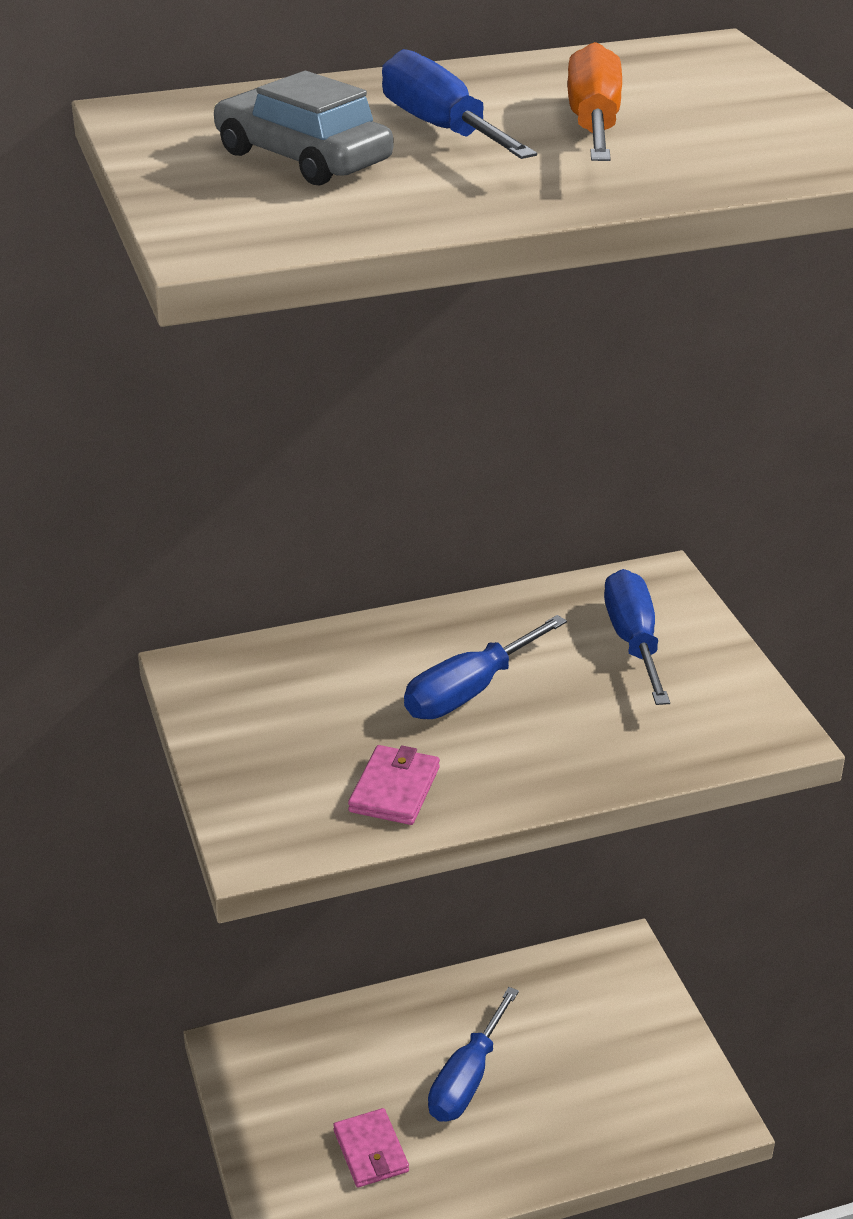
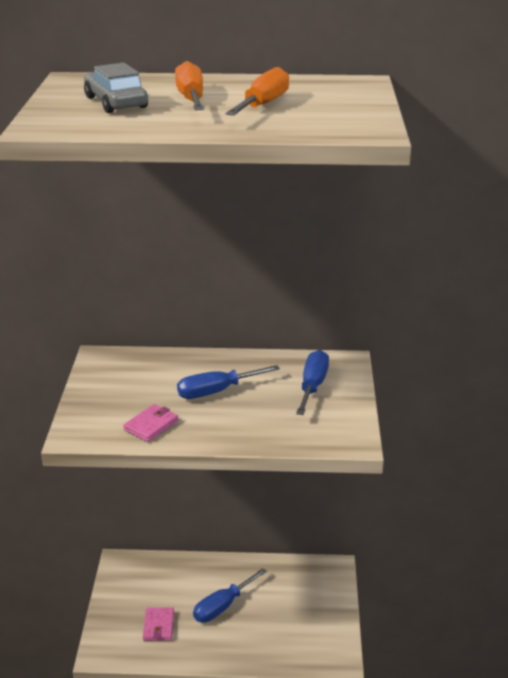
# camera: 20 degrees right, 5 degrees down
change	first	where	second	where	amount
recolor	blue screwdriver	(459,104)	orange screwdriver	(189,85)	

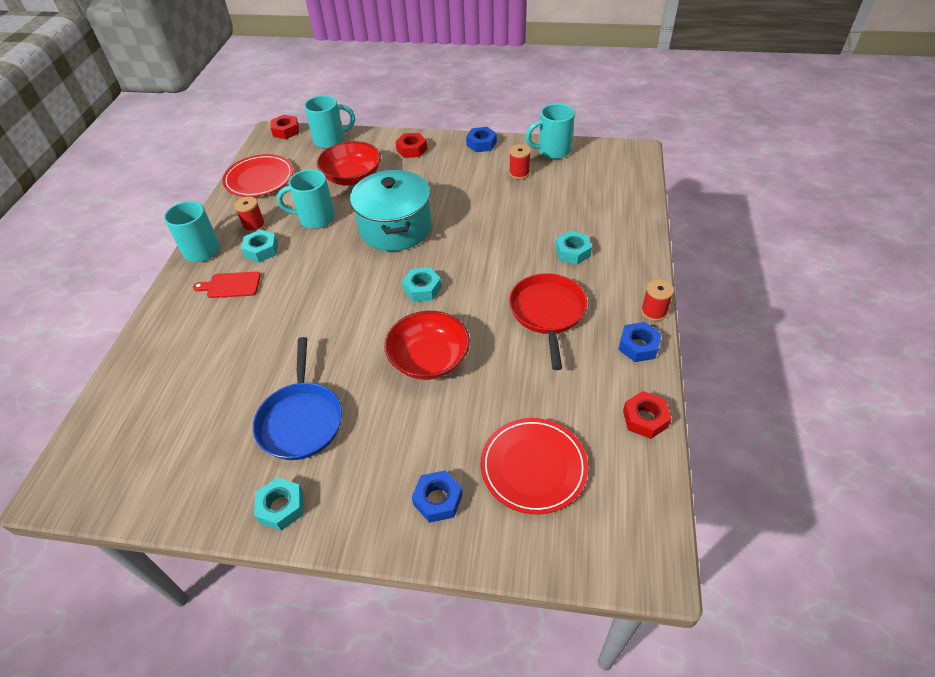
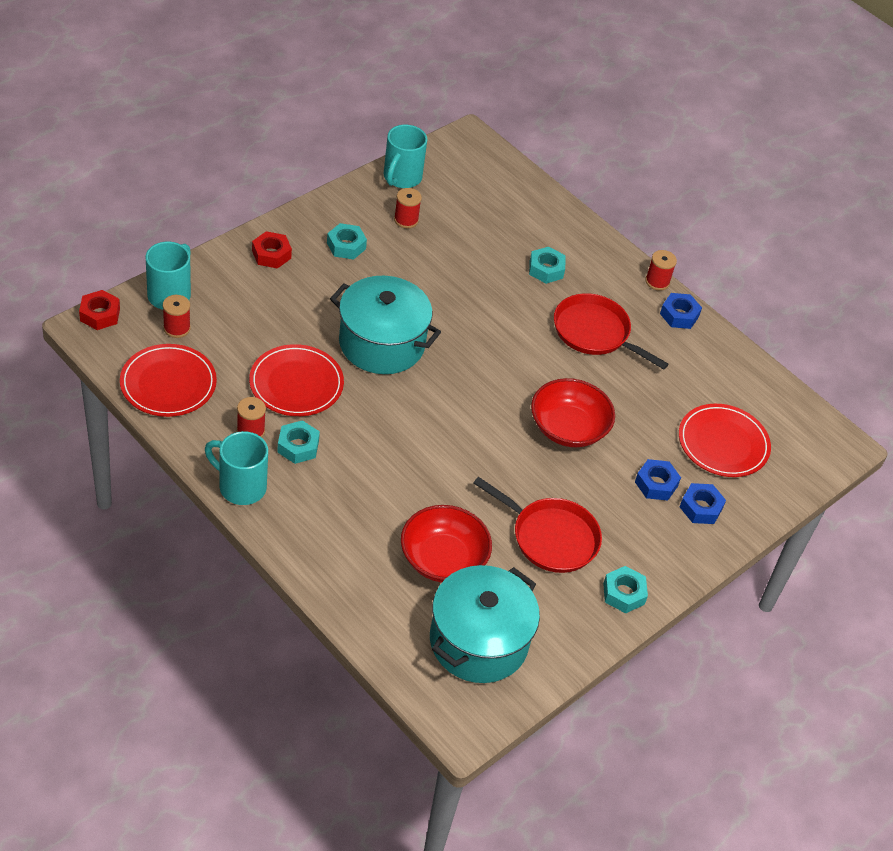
# camera: 60 degrees left, 0 degrees up
change	first	where	second	where	amount
delete	red cutting board	(227,285)			
recolor	blue pan	(297,398)	red pan	(537,525)	
replace	turquoise mug	(306,199)	red plate	(296,380)	
move	red bowl	(349,163)		(446,544)	
move	turquoise nut	(422,284)		(347,241)	
move	blue nut	(481,139)		(658,480)	
delete	red nut	(647,415)			
insert			red spool	(177,316)	
insert			turquoise pot	(485,624)	

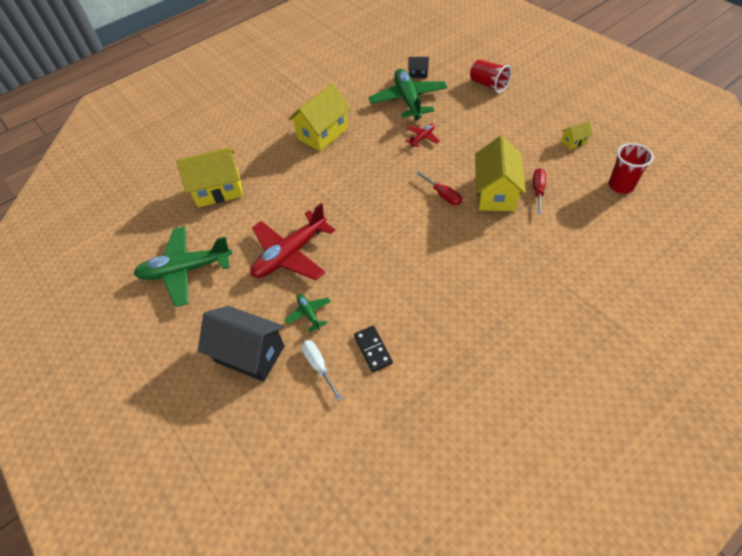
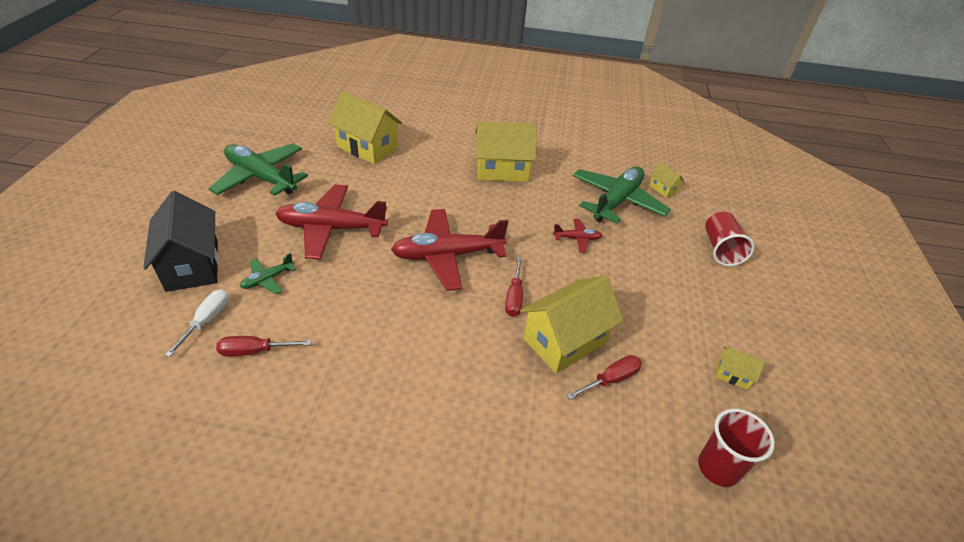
# camera: 40 degrees right, 10 degrees down
change	first	where	second	where	amount
rotate	green plane	(308,313)		(268,273)	150 degrees counterclockwise
replace	black domino	(373,349)	red screwdriver	(263,346)	
recolor	black house	(418,67)	yellow house	(666,180)	
insert			red plane	(450,250)	

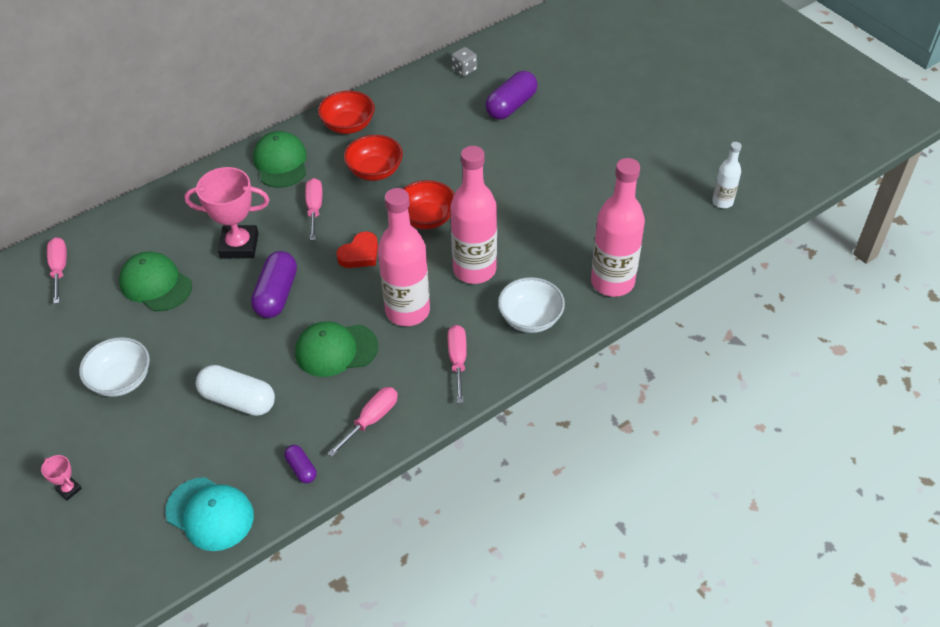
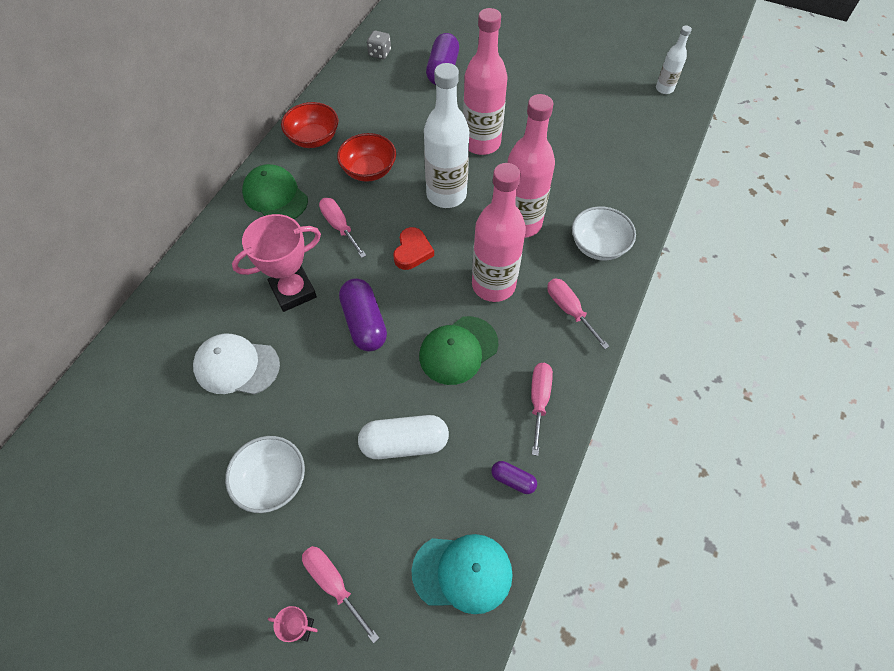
# camera: 30 degrees left, 10 degrees up
change	first	where	second	where	amount
move	pink screwdriver	(57,270)		(340,595)	
recolor	green cap	(155,281)	white cap	(236,364)	
replace	red bowl	(429,204)	white bottle	(446,135)	
move	pink bottle	(618,227)		(485,81)	

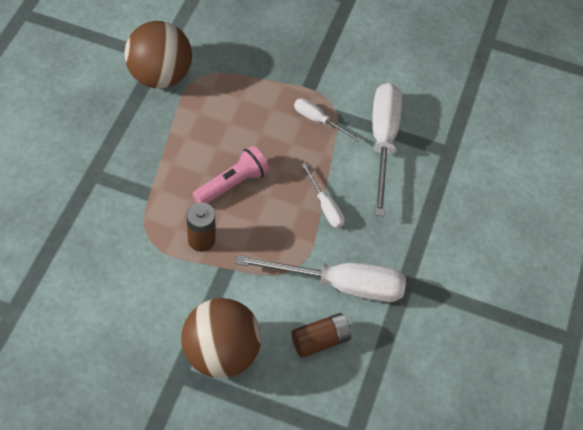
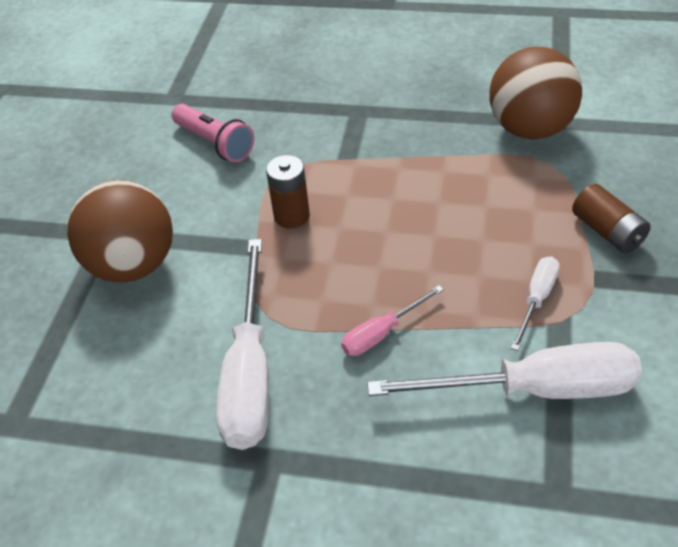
# camera: 90 degrees right, 10 degrees down
change	first	where	second	where	amount
move	pink flashlight	(231,175)		(213,133)	
move	brown battery	(321,335)		(611,219)	
recolor	white screwdriver	(323,195)	pink screwdriver	(392,320)	

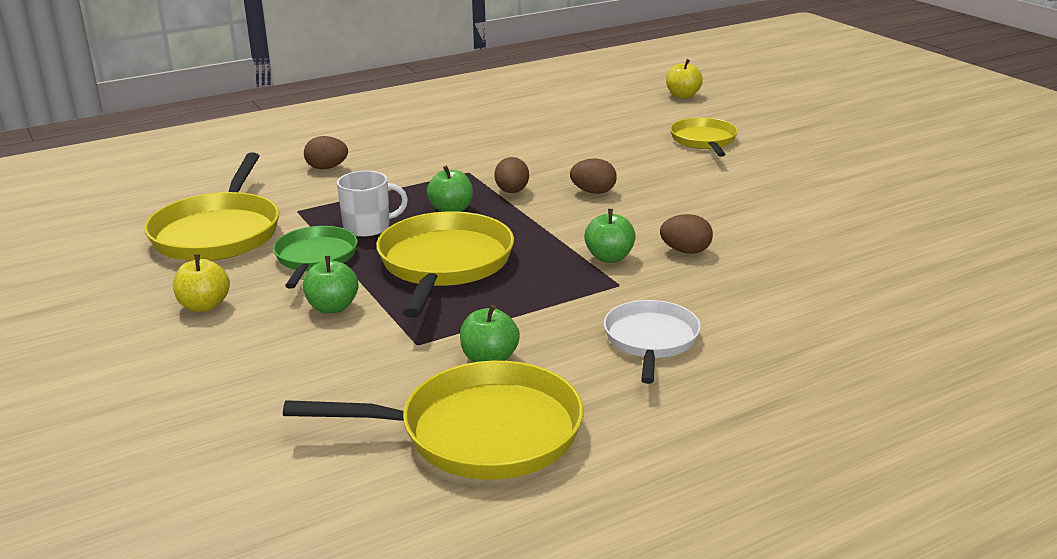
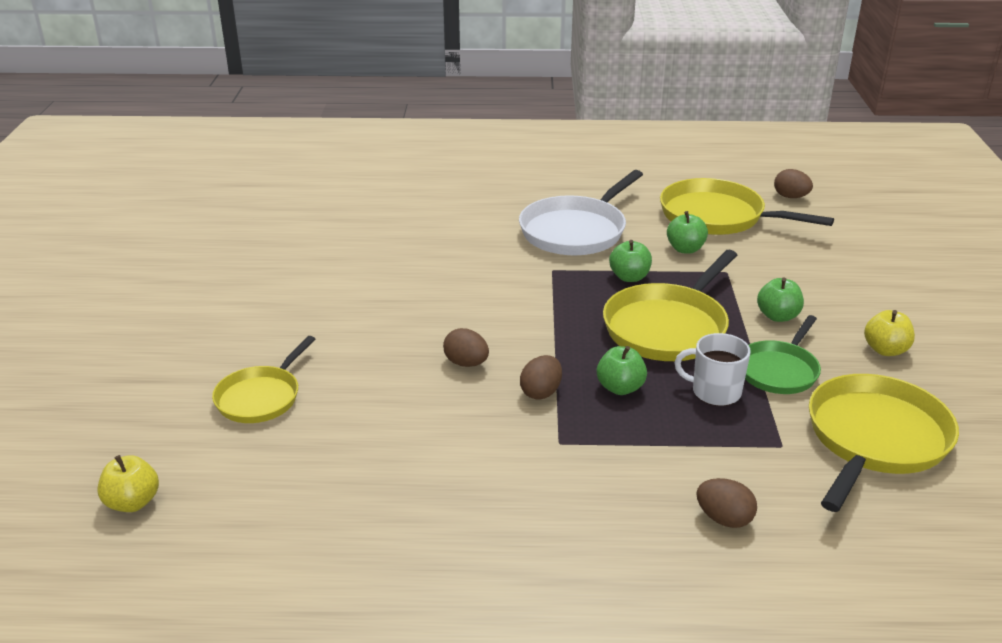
# camera: 150 degrees left, 5 degrees up
change	first	where	second	where	amount
move	green apple	(610,236)		(630,261)	
resize	white pan	(652,342)		(581,212)	x1.62
move	brown egg	(686,234)		(793,183)	

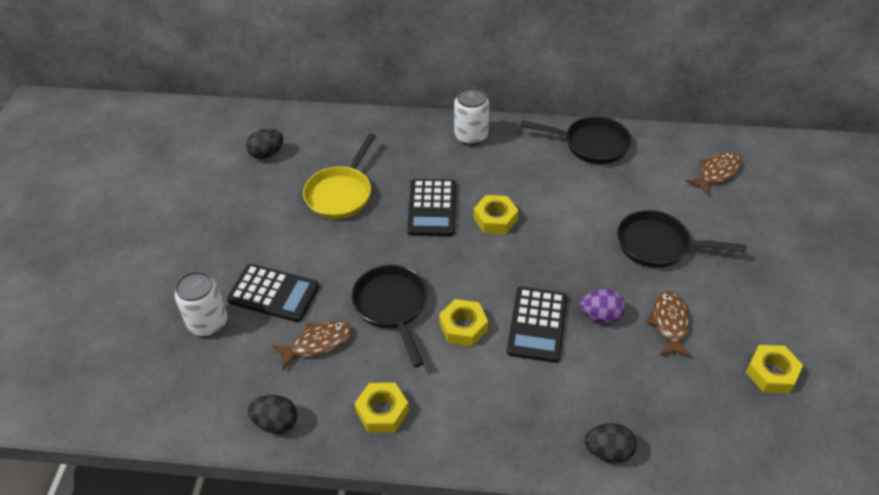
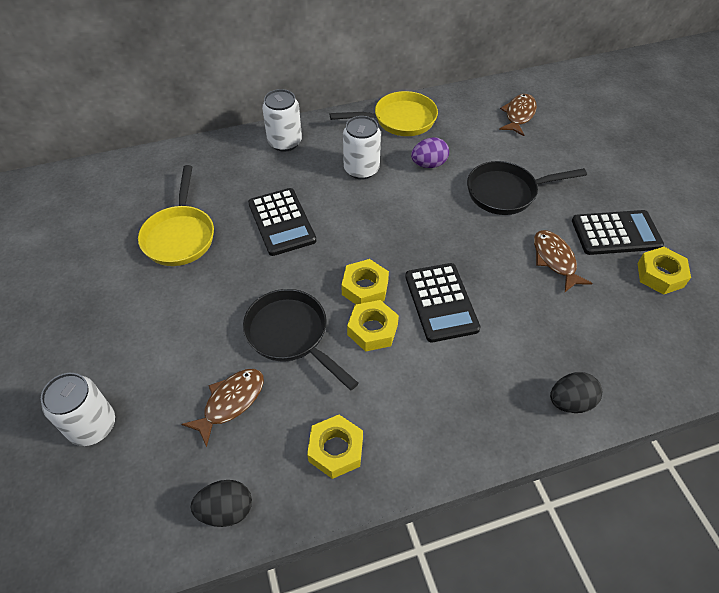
# camera: 25 degrees left, 5 degrees up
change	first	where	second	where	amount
move	black calculator	(273,293)		(618,232)	
delete	black egg	(265,144)			
move	yellow nut	(496,214)		(365,281)	
recolor	black pan	(575,140)	yellow pan	(384,113)	
move	purple egg	(603,306)		(430,152)	
insert			white can	(362,147)	

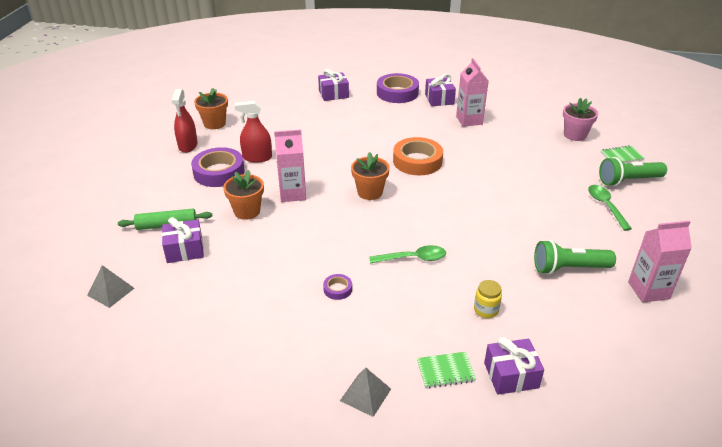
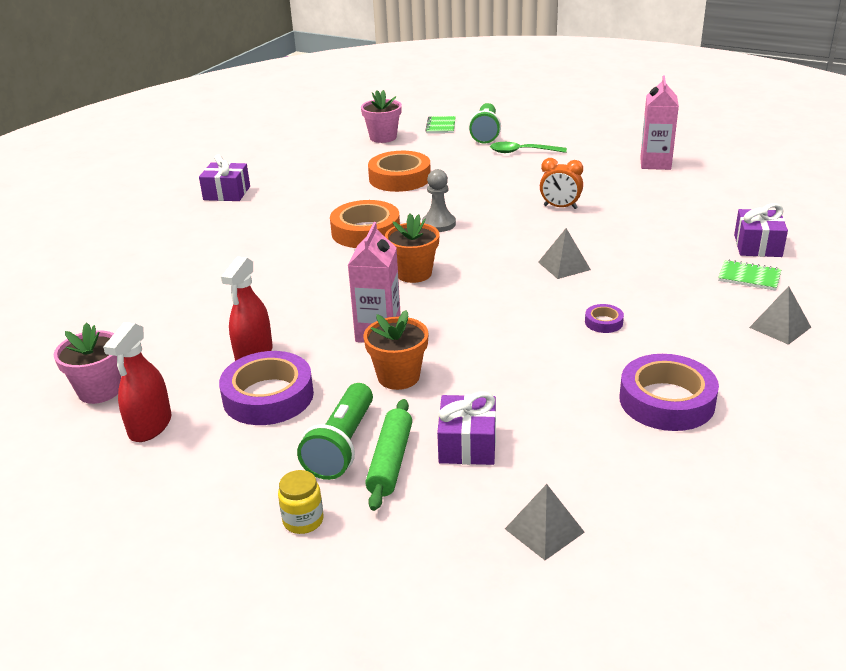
# camera: 70 degrees left, 5 degrees down
change	first	where	second	where	amount
rotate	red spray bottle	(184,121)		(137,382)	90 degrees clockwise
recolor	orange flower pot	(211,108)	pink flower pot	(87,363)	
delete	purple gift	(333,85)			
replace	green spoon	(407,254)	grey pyramid	(564,253)	
move	purple tape	(398,88)		(669,392)	
rotate	green notebook	(446,370)		(750,275)	75 degrees counterclockwise
delete	pink carton	(472,92)			
move	yellow jar	(488,299)		(301,502)	
move	green flashlight	(575,257)		(335,431)	
insert			orange tape	(399,171)	
insert			grey pawn	(439,200)	
insert			orange clock	(561,183)	

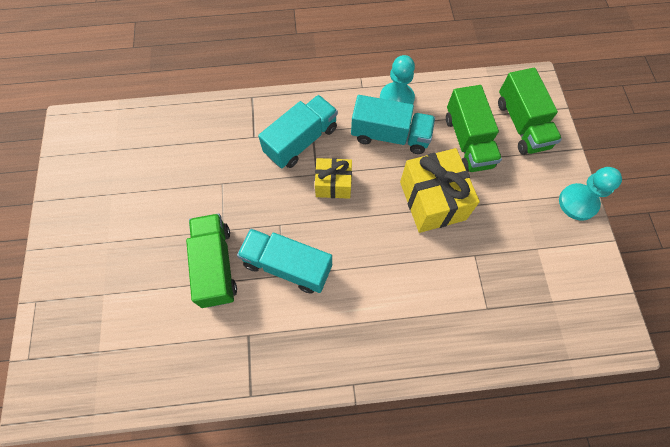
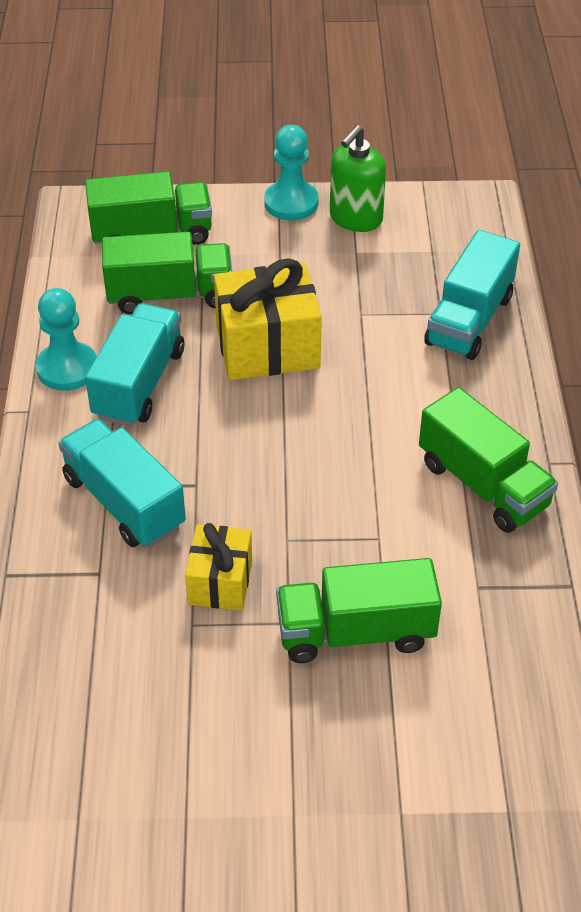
# camera: 85 degrees left, 20 degrees down
change	first	where	second	where	amount
move	turquoise truck	(284,261)		(472,295)	
move	yellow gift	(333,178)		(218,567)	
insert			green soap dispenser	(358,178)	
insert			green truck	(488,460)	

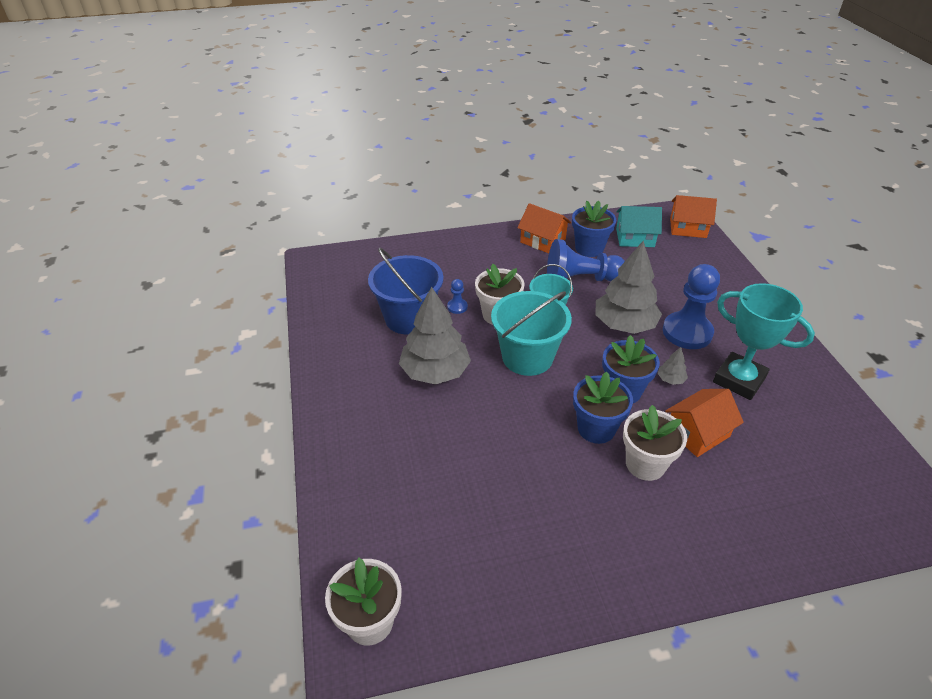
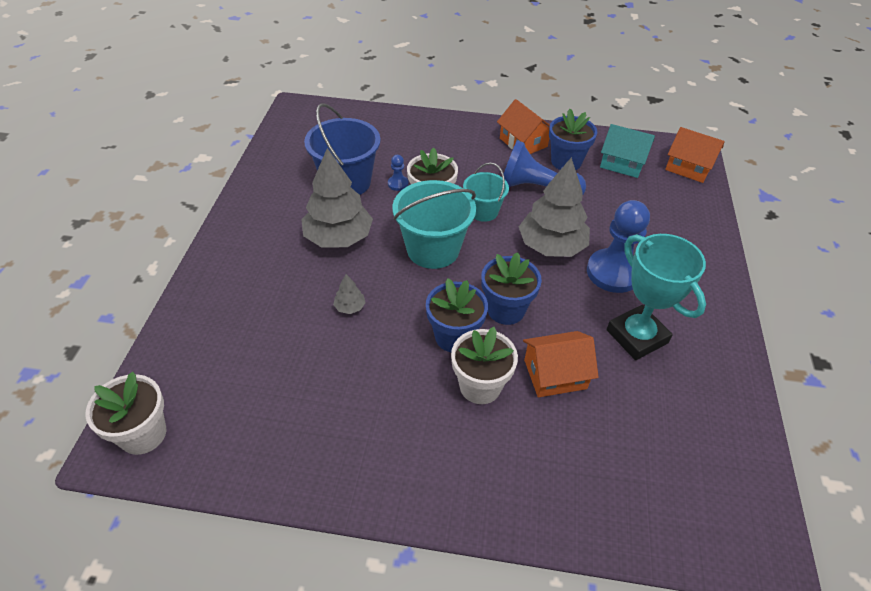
# camera: 20 degrees right, 5 degrees up
change	first	where	second	where	amount
move	grey tree	(673,366)		(349,294)	

